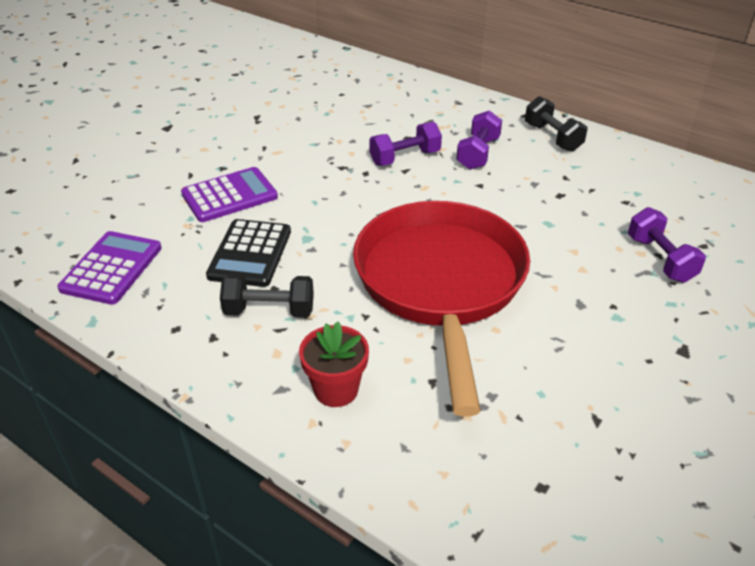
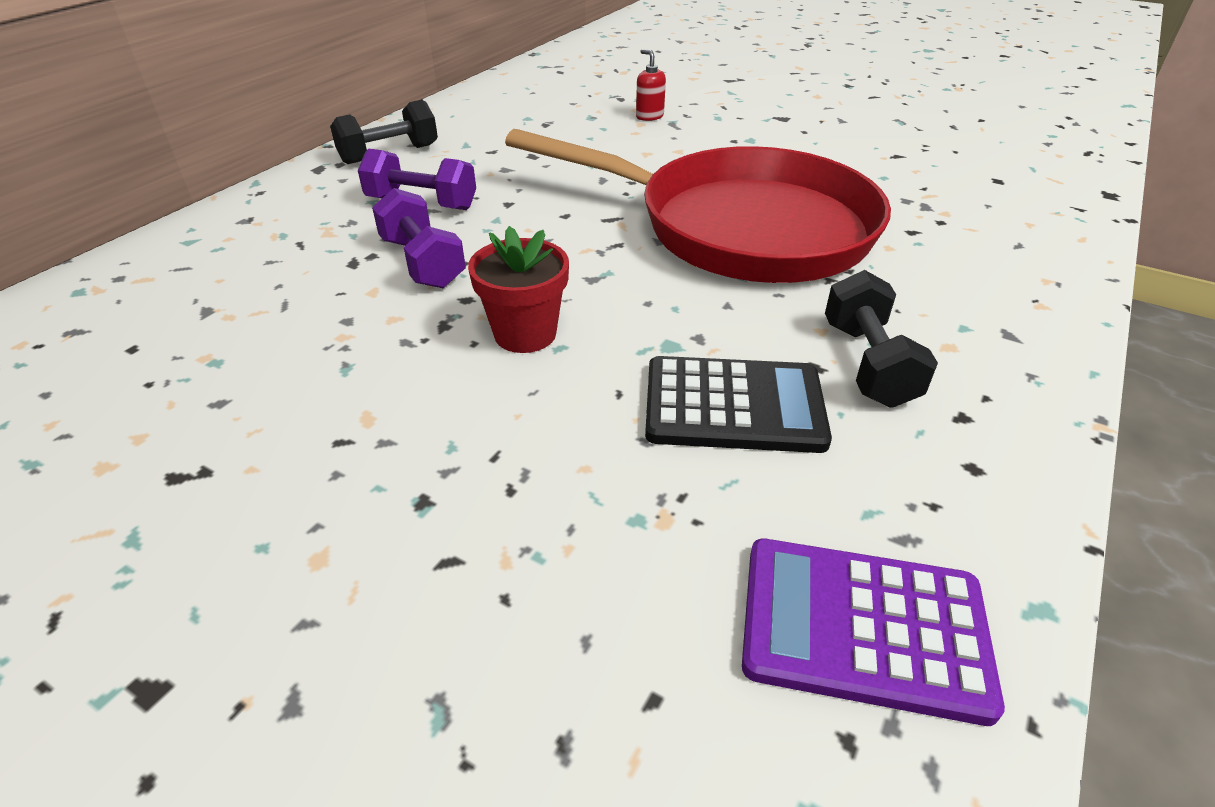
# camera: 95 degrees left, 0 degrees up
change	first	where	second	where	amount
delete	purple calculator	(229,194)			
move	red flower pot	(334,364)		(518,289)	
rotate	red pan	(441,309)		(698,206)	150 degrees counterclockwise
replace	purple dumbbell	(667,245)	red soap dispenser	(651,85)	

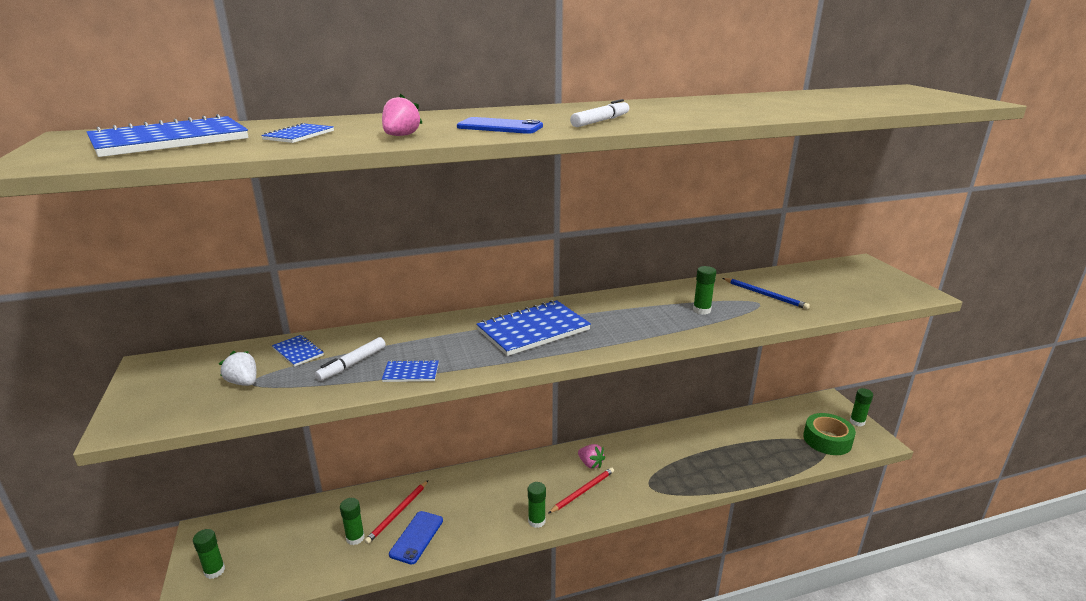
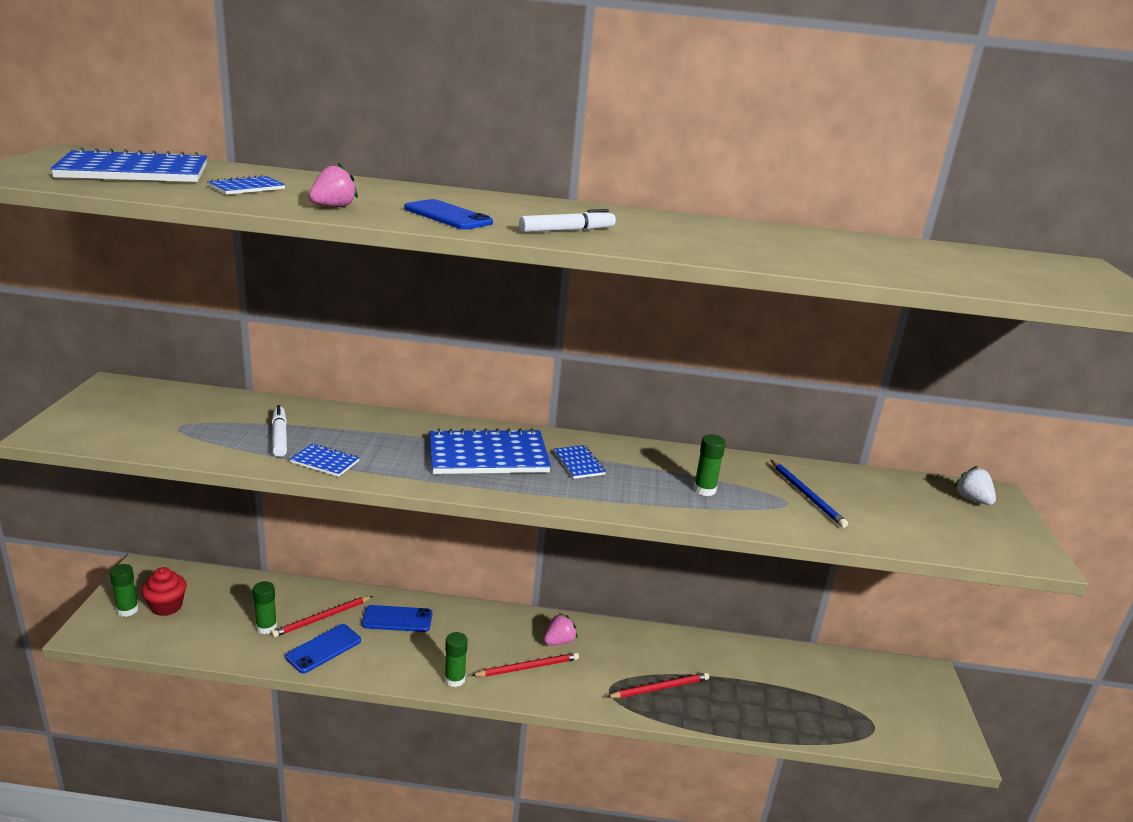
# camera: 20 degrees right, 0 degrees up
change	first	where	second	where	amount
move	white strawberry	(238,368)		(975,485)	
move	blue notebook	(298,351)		(580,462)	
rotate	white marker	(350,359)		(279,431)	105 degrees clockwise
rotate	pink strawberry	(591,456)		(560,629)	105 degrees counterclockwise
delete	green tape	(829,434)			
delete	green glue stick	(861,407)			
insert			red cupcake	(164,591)	
insert			blue phone	(397,618)	
insert			red pencil	(658,685)	

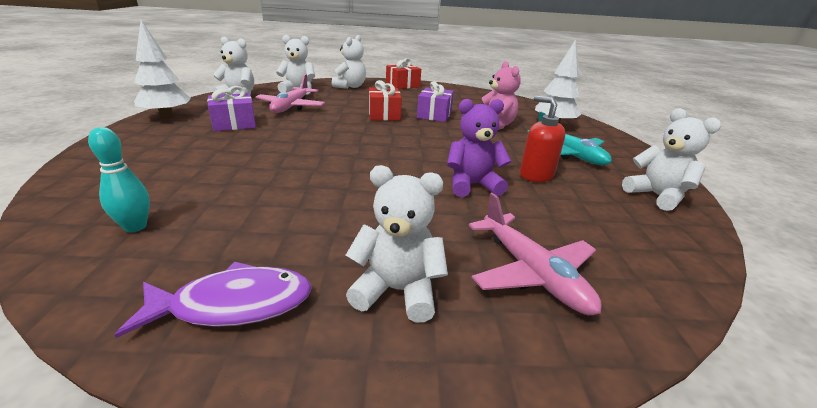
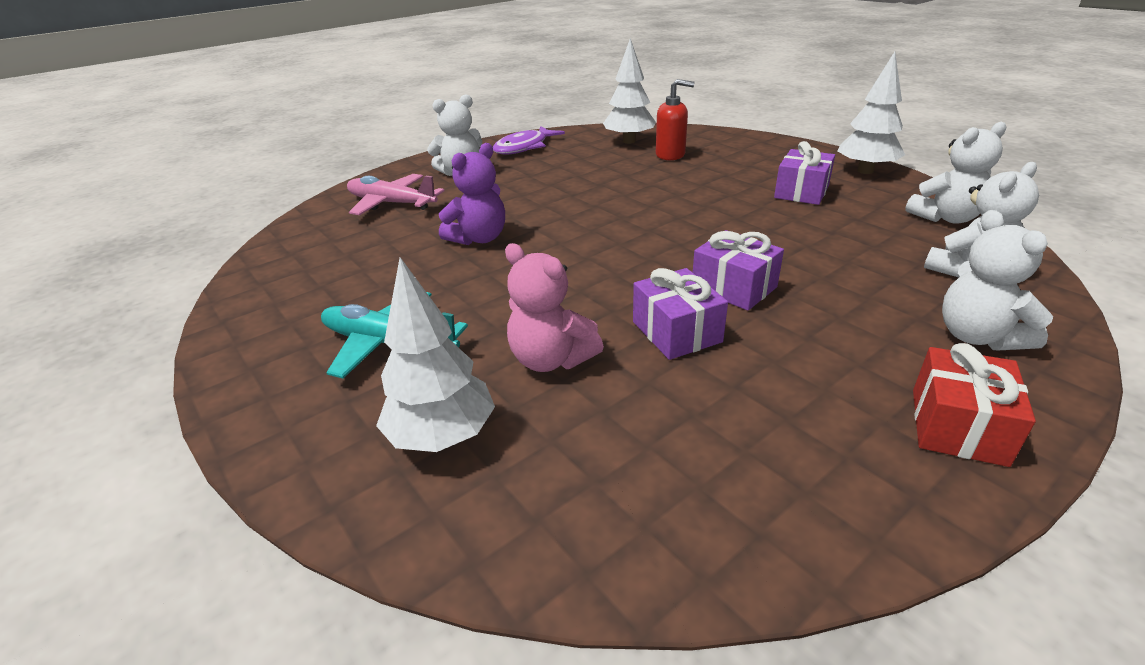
# camera: 145 degrees right, 5 degrees up
change	first	where	second	where	amount
replace	turquoise bowling pin	(119,179)	white tree	(629,91)	
delete	pink plane	(290,93)			
recolor	red gift	(385,100)	purple gift	(738,270)	
move	red soap dispenser	(543,139)		(675,119)	
delete	white teddy bear	(671,159)			

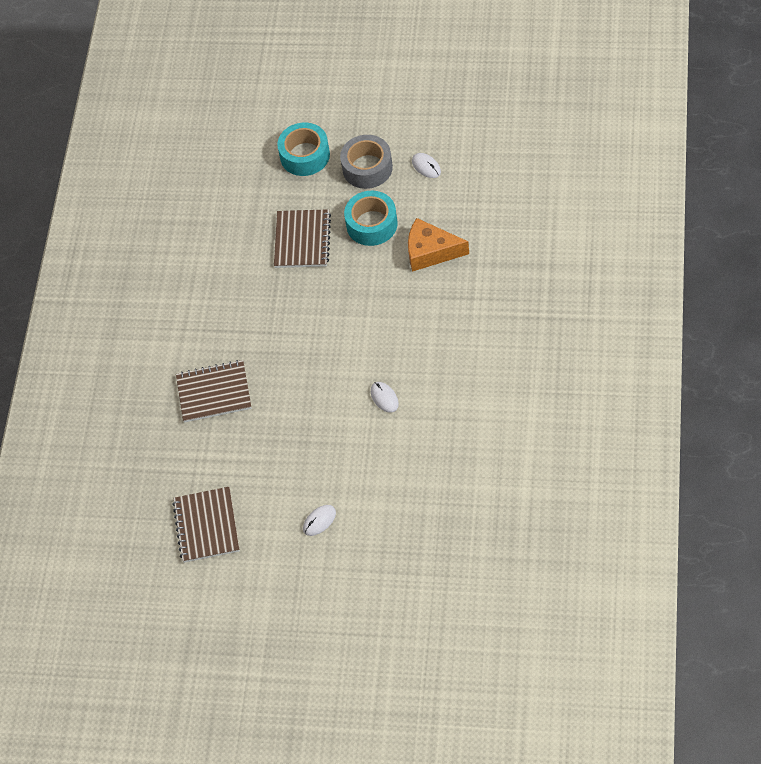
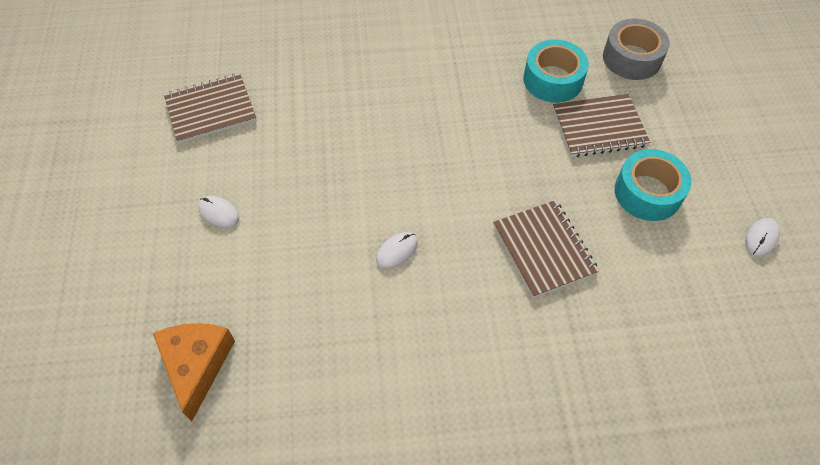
# camera: 70 degrees right, 0 degrees up
change	first	where	second	where	amount
move	brown notebook	(213,391)		(546,249)	
move	turquoise tape	(303,149)		(556,71)	
move	grey tape	(366,162)		(636,49)	
move	orange cheese	(438,245)		(194,372)	

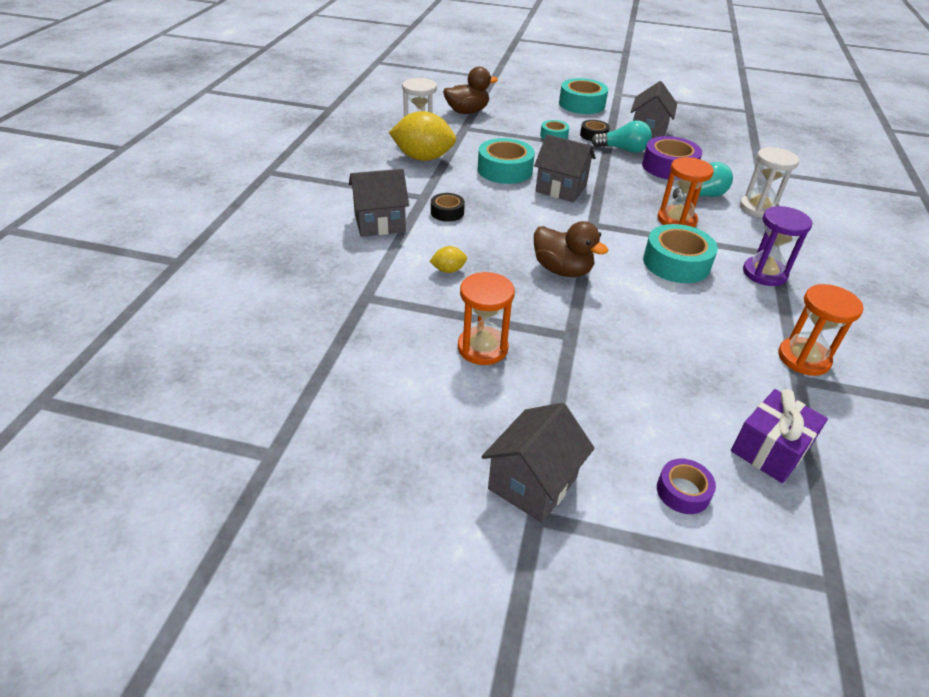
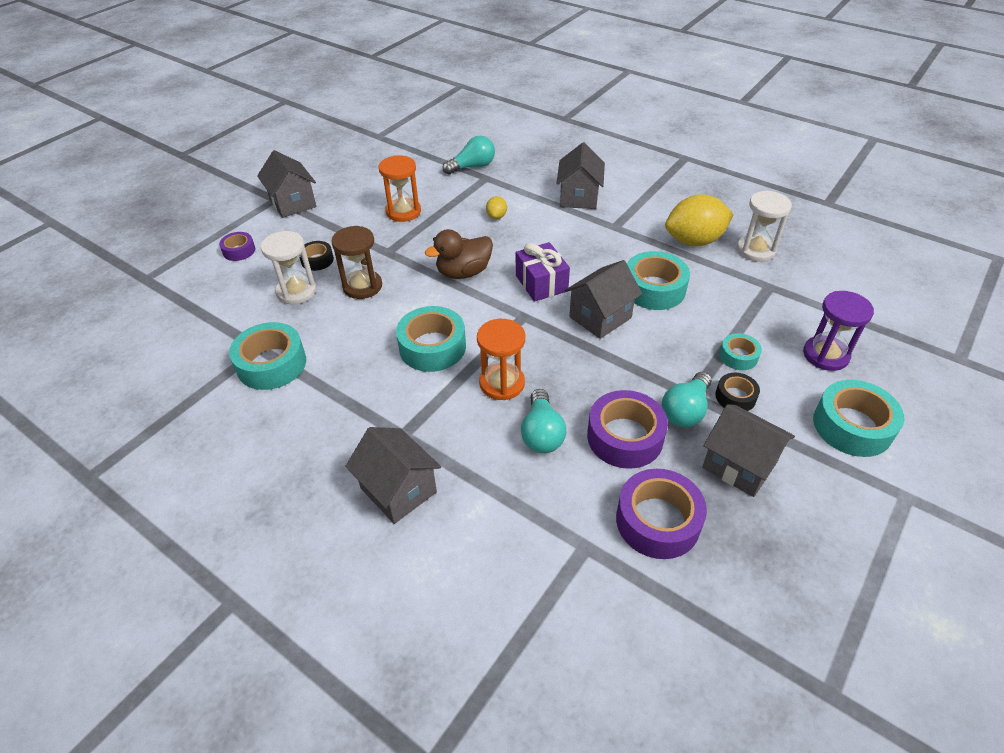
# camera: 115 degrees right, 5 degrees up
change	first	where	second	where	amount
rotate	yellow lemon	(422,136)		(699,220)	45 degrees clockwise
move	black tape	(448,207)		(317,256)	
delete	brown duck	(470,90)			
move	purple gift	(779,436)		(543,272)	
move	white hourglass	(769,182)		(289,267)	
move	purple hourglass	(777,246)		(838,331)	
replace	orange hourglass	(821,330)	turquoise tape	(267,356)	
insert			brown hourglass	(356,262)	
insert			grey house	(393,475)	
insert			turquoise light bulb	(469,155)	
insert			purple tape	(661,514)	

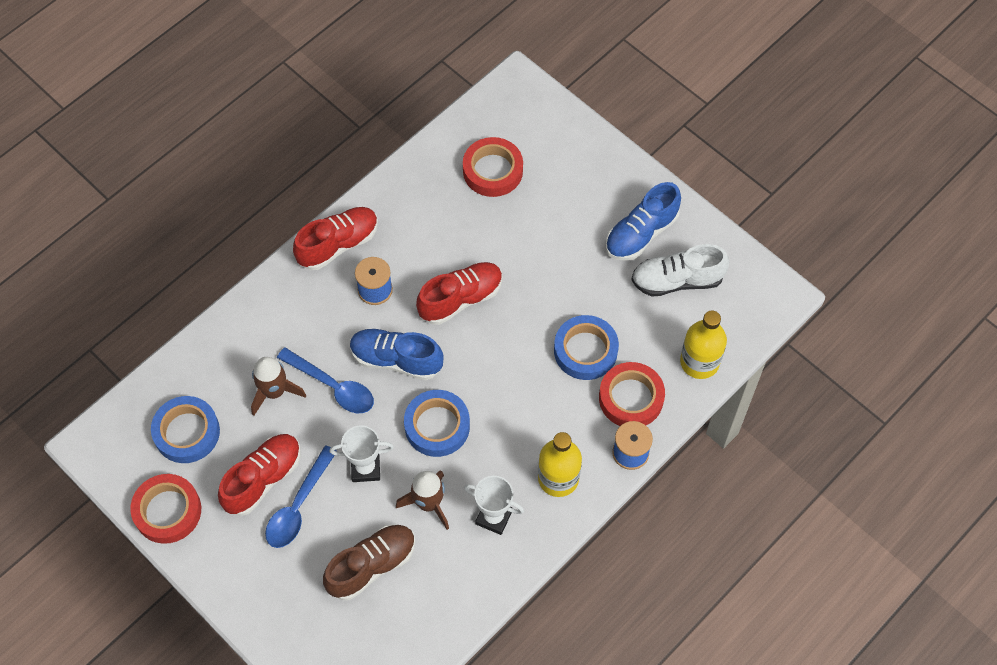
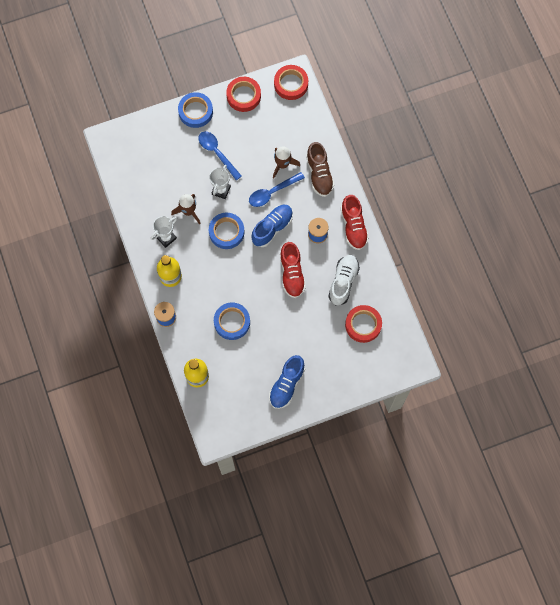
# camera: 115 degrees right, 10 degrees up
change	first	where	second	where	amount
move	blue tape	(185,429)		(195,110)	
delete	red shoe	(259,475)			
move	brown shoe	(369,562)		(320,169)	
move	red tape	(632,394)		(291,82)	
rotate	blue shoe	(643,221)		(287,382)	135 degrees counterclockwise
move	white shoe	(680,270)		(344,280)	

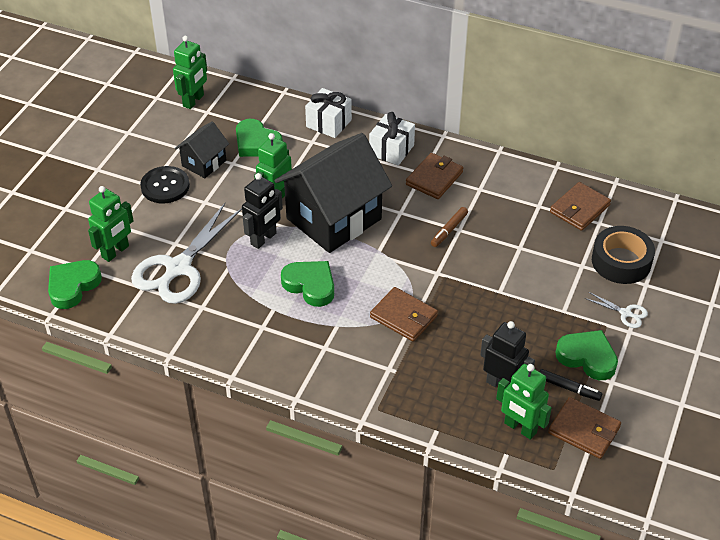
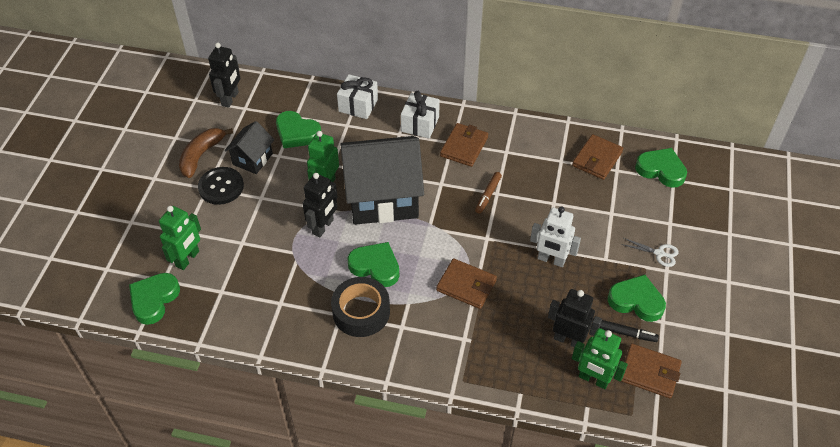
# camera: 10 degrees left, 5 degrees up
change	first	where	second	where	amount
delete	white scissors	(186,253)			
recolor	green robot	(190,72)	black robot	(224,75)	
rotate	black house	(333,193)		(382,180)	45 degrees clockwise
move	black tape	(623,255)		(360,307)	
insert			brown banana	(206,153)	
insert			white robot	(555,236)	
insert			green heart	(661,168)	

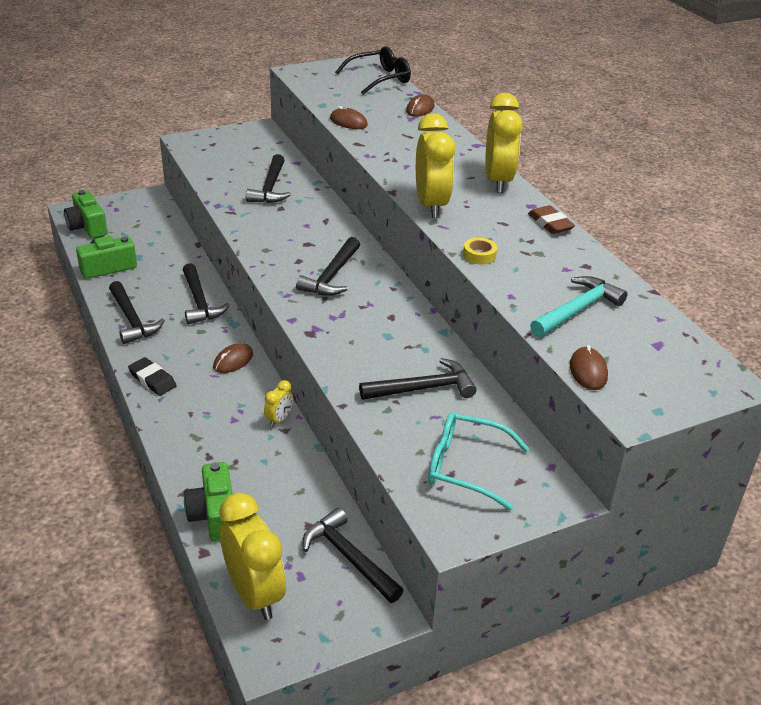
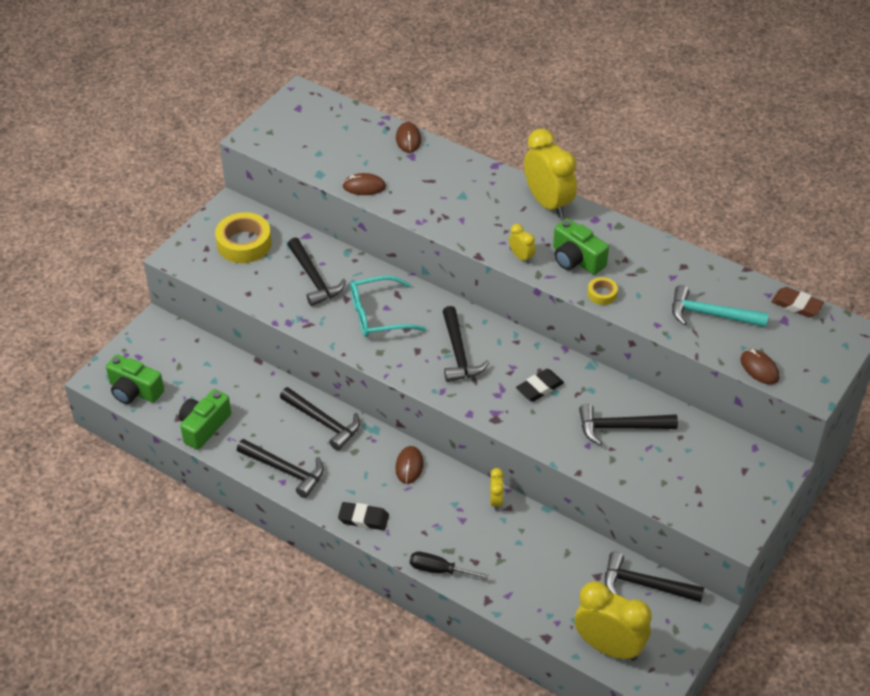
# camera: 30 degrees left, 10 degrees up
change	first	where	second	where	amount
move	green camera	(208,501)		(581,246)	
delete	black glasses	(373,70)			
rotate	black hammer	(418,379)		(628,424)	135 degrees counterclockwise
resize	yellow clock	(436,165)		(522,244)	x0.45
move	turquoise glasses	(478,461)		(388,306)	
move	brown eraser	(551,219)		(797,302)	
rotate	turquoise hammer	(578,306)		(720,306)	90 degrees counterclockwise
insert			yellow tape	(243,237)	
insert			black screwdriver	(449,565)	
insert			black eraser	(540,385)	

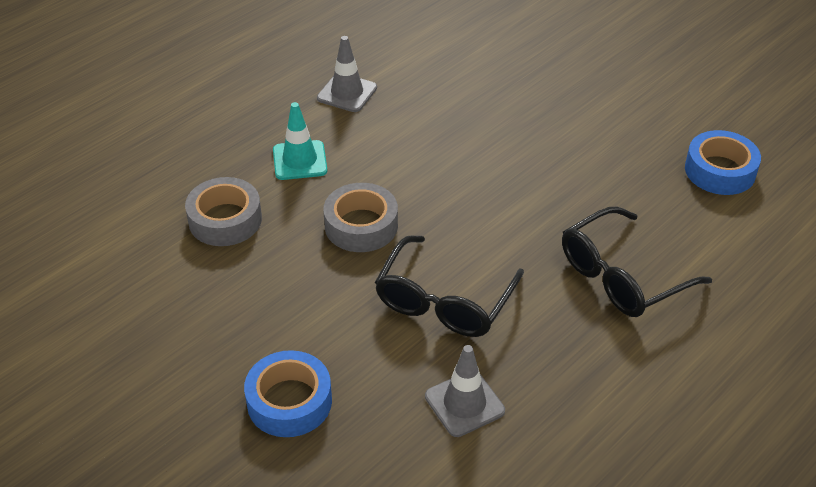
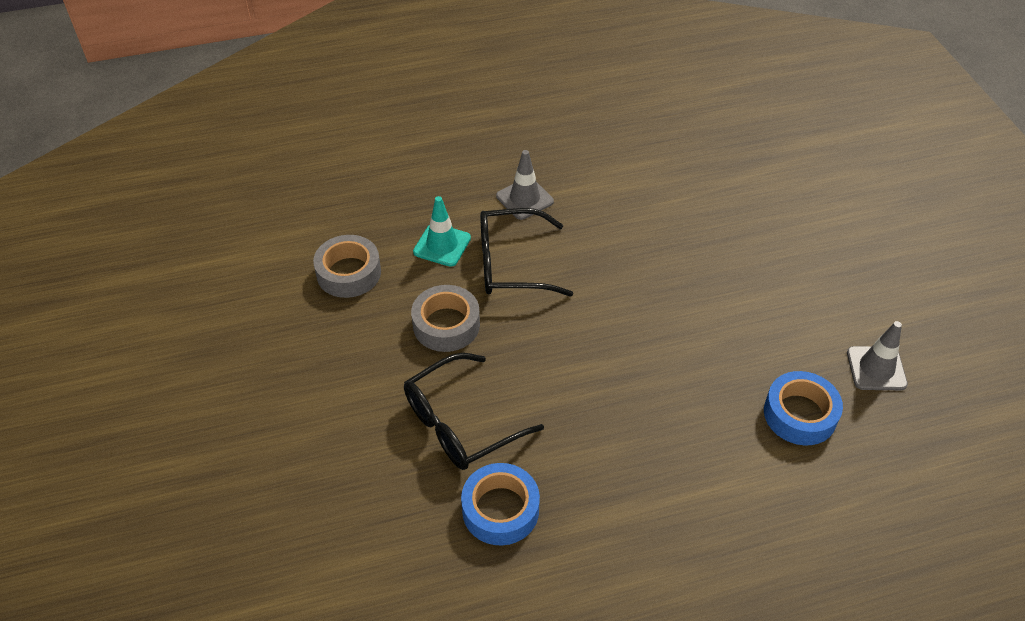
# camera: 30 degrees right, 5 degrees up
change	first	where	second	where	amount
move	blue tape	(288,393)		(500,504)	
move	grey traffic cone	(465,391)		(877,355)	
move	black glasses	(637,262)		(526,252)	

